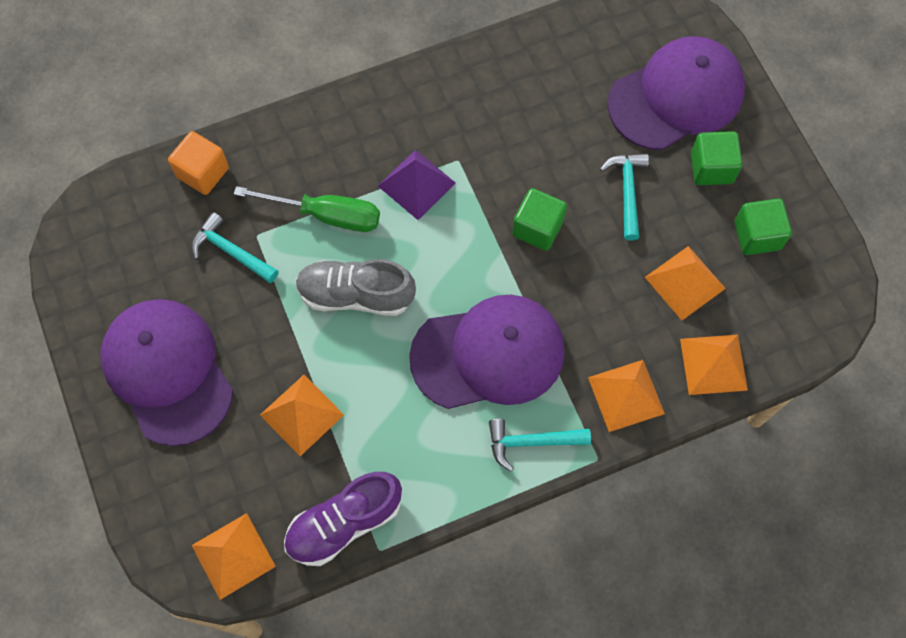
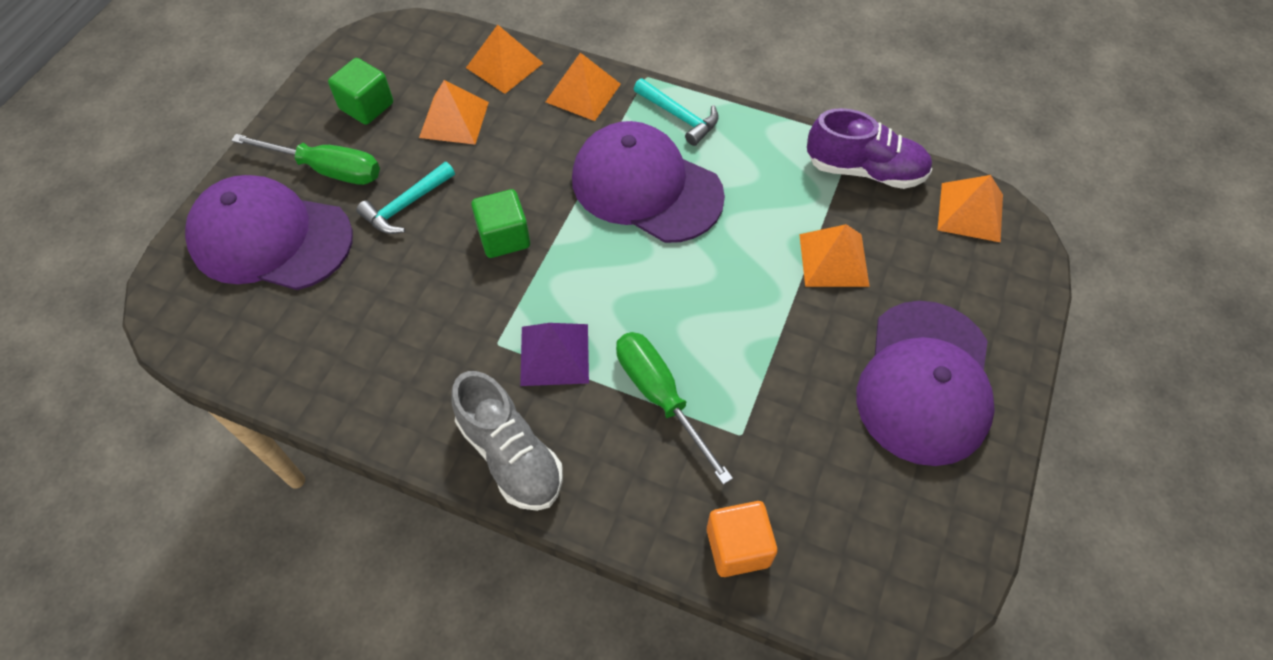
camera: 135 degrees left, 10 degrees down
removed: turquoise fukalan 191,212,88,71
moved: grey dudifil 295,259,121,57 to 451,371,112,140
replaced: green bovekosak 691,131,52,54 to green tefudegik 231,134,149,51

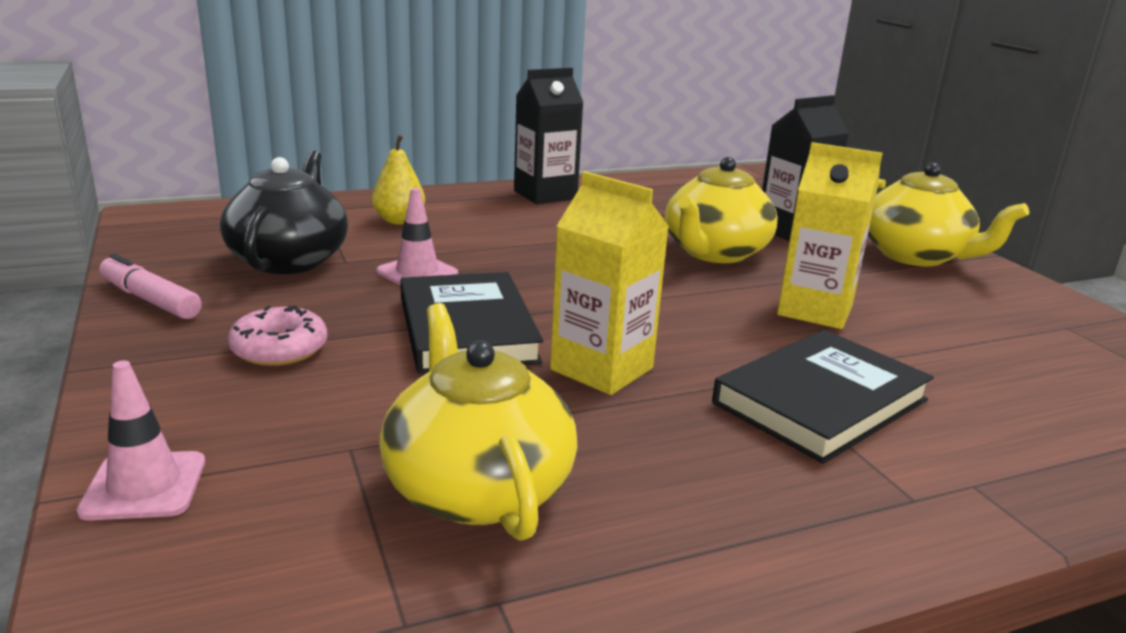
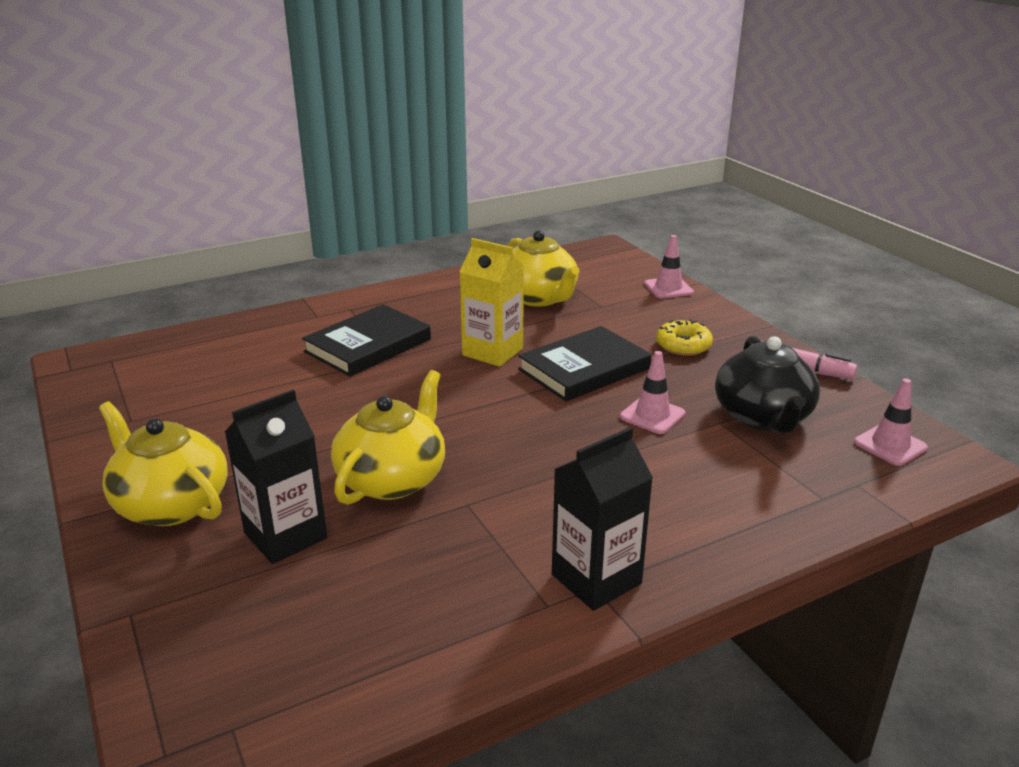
camera: 175 degrees right, 5 degrees up
removed: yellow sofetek 372,135,53,89; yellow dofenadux 777,142,106,187
added: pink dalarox 854,378,74,88
recoloured: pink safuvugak 228,305,99,61 to yellow safuvugak 656,319,57,37
turned: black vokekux 400,272,143,102 = 518,326,134,75 75 degrees clockwise

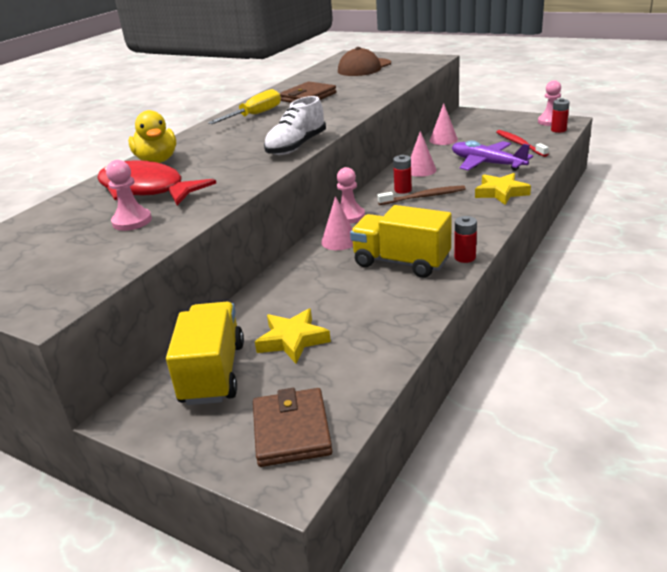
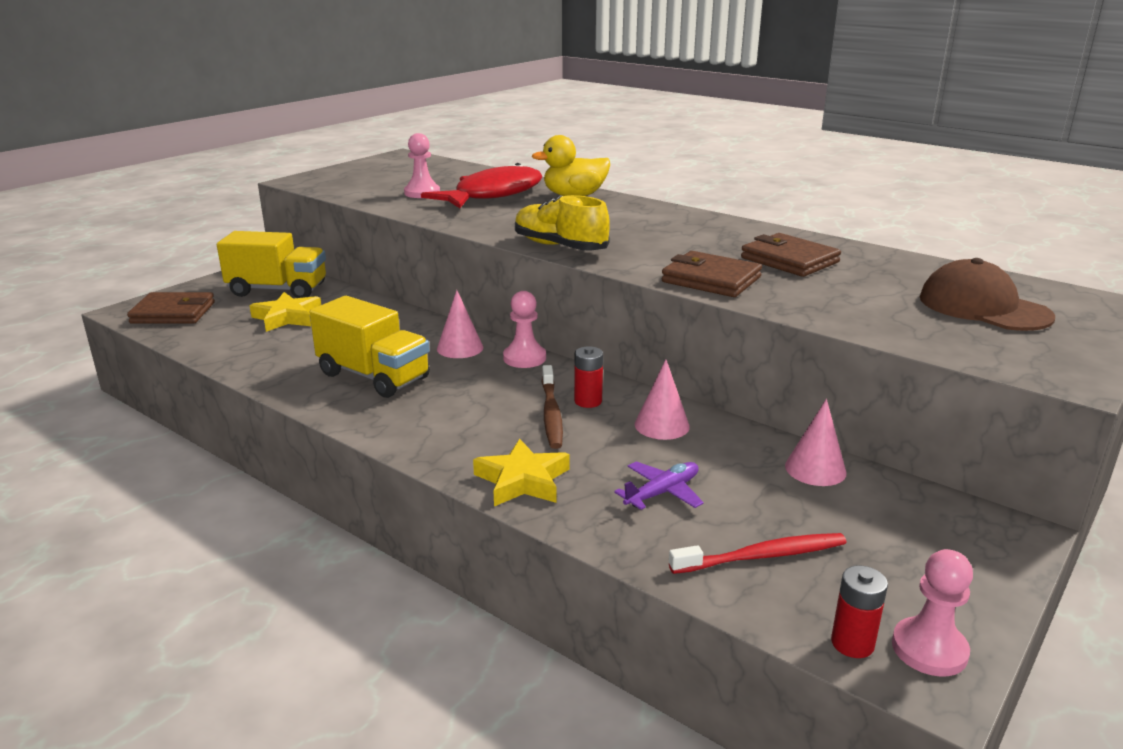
camera: 95 degrees right, 5 degrees down
removed: yellow tefudegik 208,89,73,35; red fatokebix 454,216,23,47
added: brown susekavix 662,251,100,46
recoloured: white dudifil 264,96,62,59 to yellow dudifil 515,195,95,56
turned: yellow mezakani 350,205,102,73 = 309,296,121,102 90 degrees clockwise
resized: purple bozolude 452,140,81,31 = 614,461,90,49 x0.58

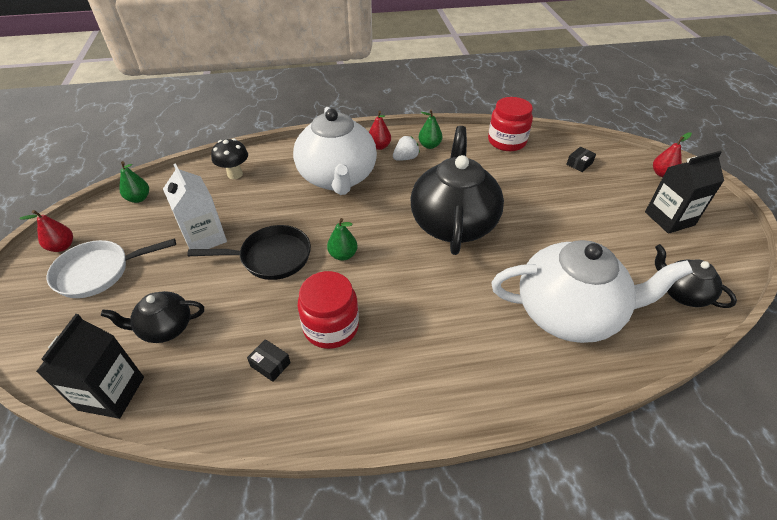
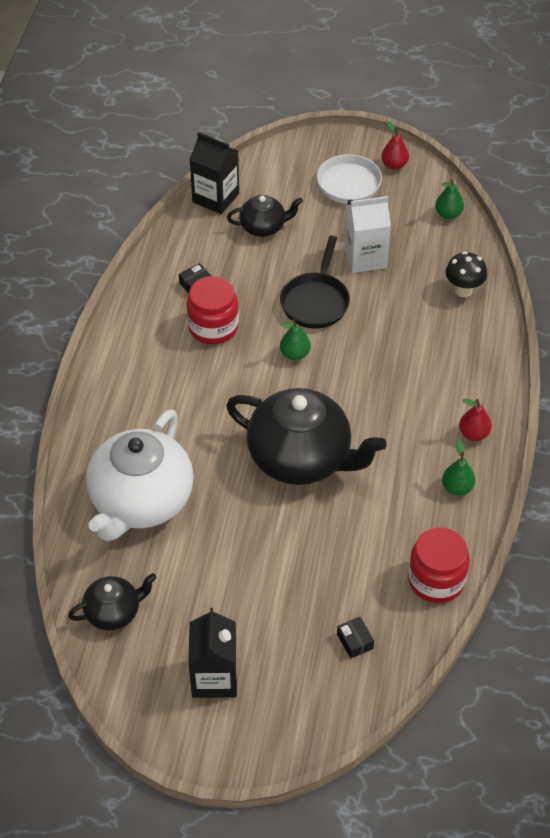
camera: 110 degrees right, 5 degrees up
removed: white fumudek 293,107,84,88; red sofetek 653,132,39,45; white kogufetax 393,136,27,25
turned: black fumudek 101,291,103,52 = 227,195,76,42 75 degrees clockwise

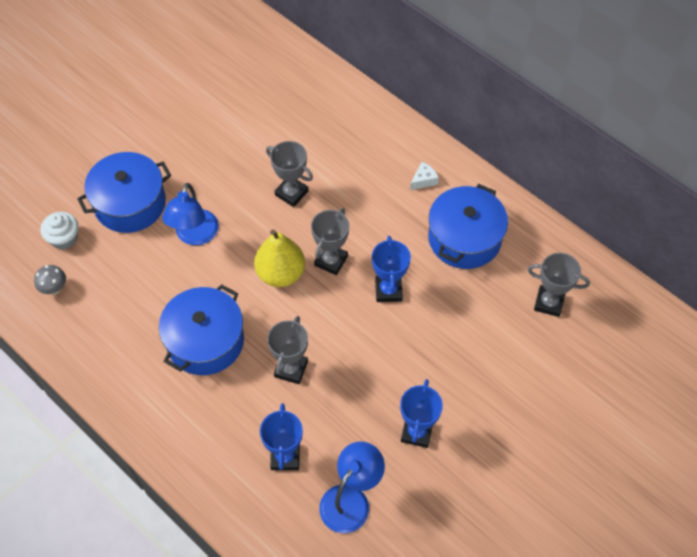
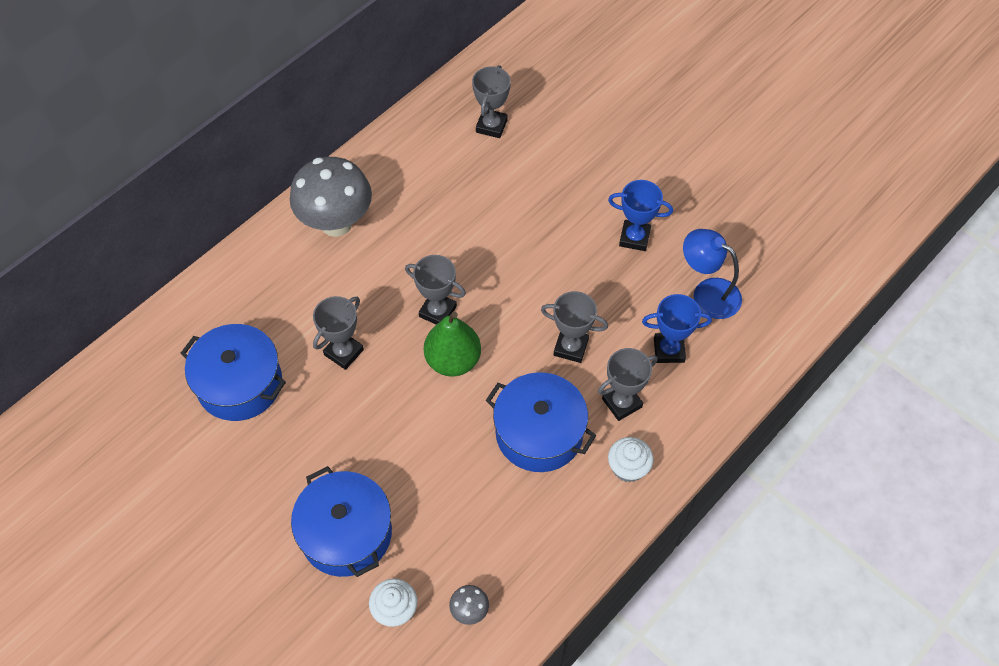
camera: 90 degrees left, 0 degrees up
removed: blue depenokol 162,183,57,62; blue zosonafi 372,236,39,66
added: grey zosonafi 598,348,60,73; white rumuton 608,437,46,45
moved: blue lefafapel 428,184,80,85 to 181,324,105,97
replaced: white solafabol 410,162,29,28 to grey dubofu 290,157,82,80
recoloured: yellow sofetek 254,229,51,58 to green sofetek 424,312,57,65

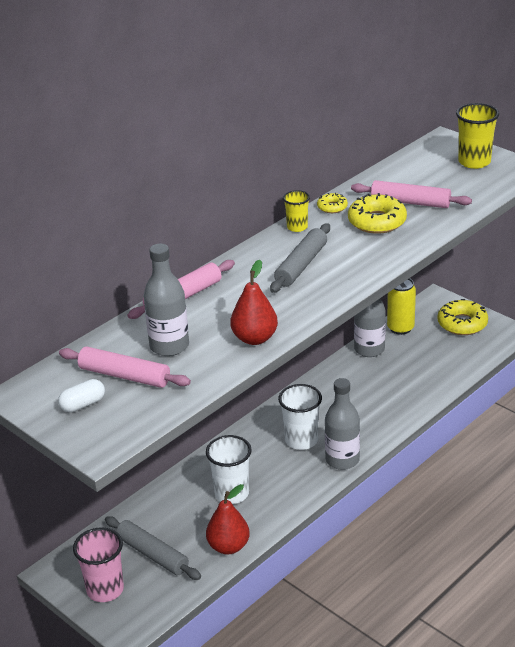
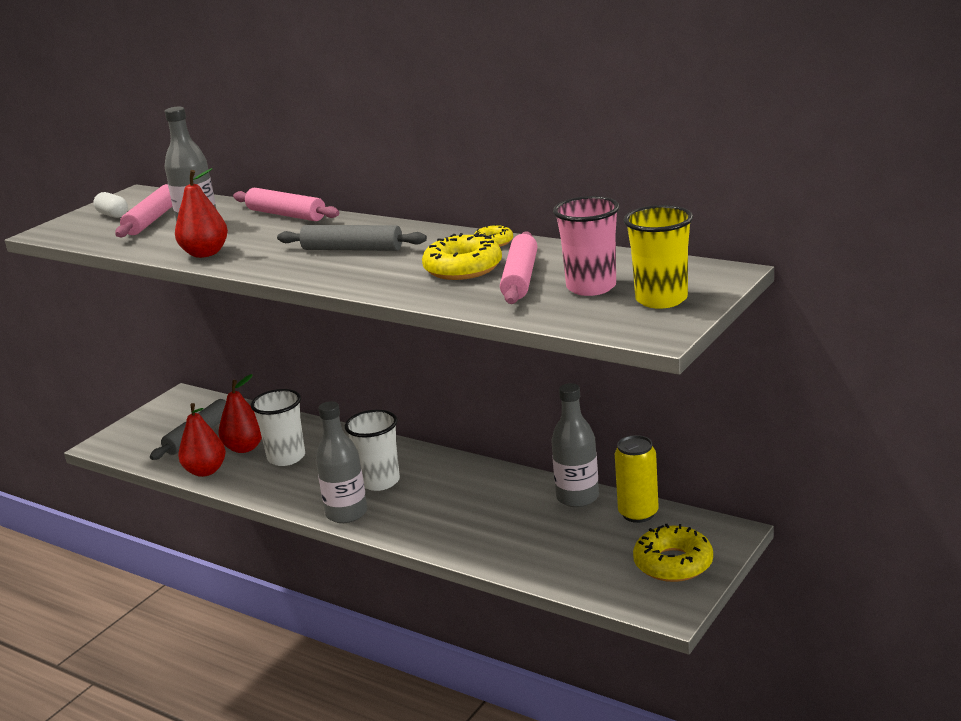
camera: 80 degrees right, 10 degrees down
removed: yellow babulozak 283,190,27,42
added: red sofetek 218,374,44,79
moved: pink babulozak 73,527,51,75 to 553,196,67,100

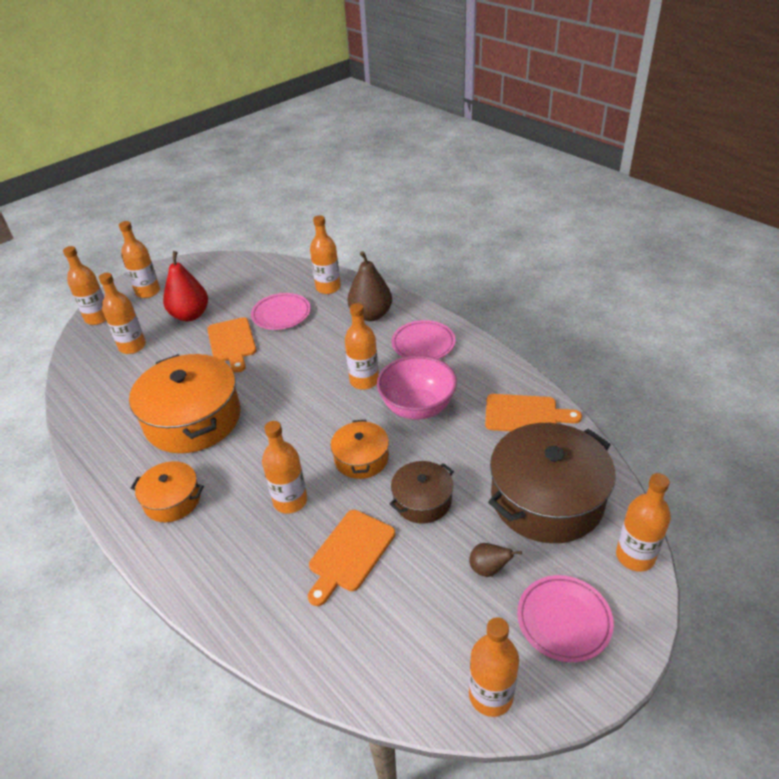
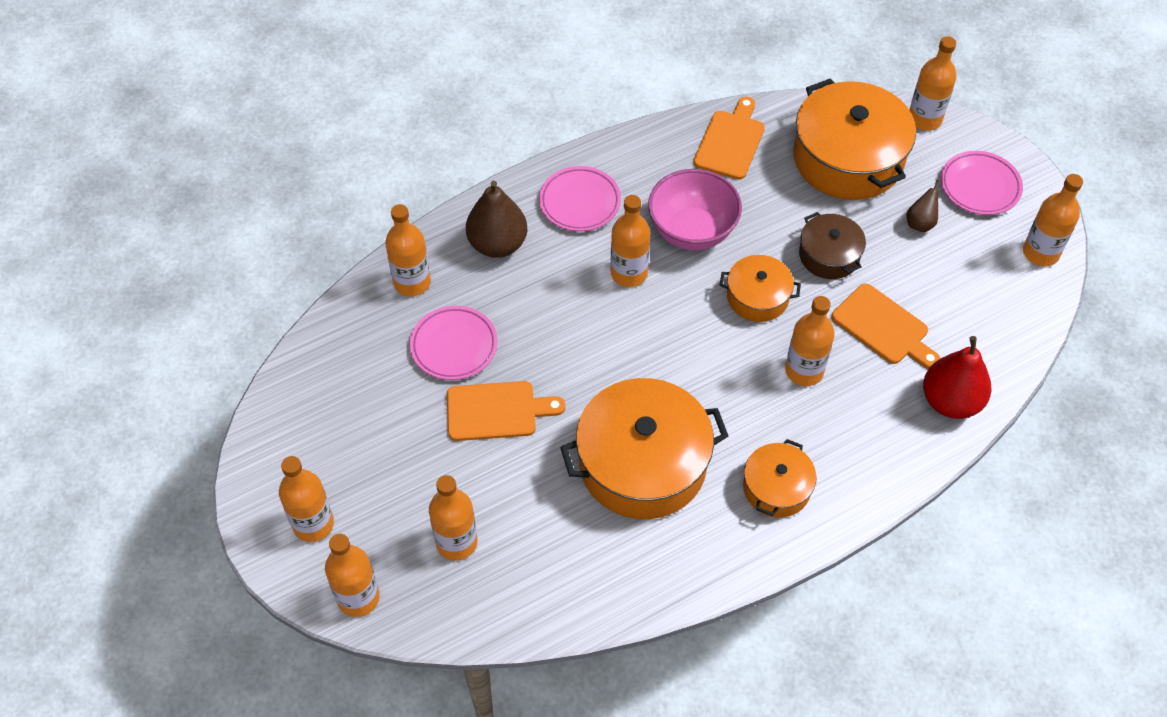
camera: 80 degrees left, 15 degrees up
moved: red sofetek 163,251,45,70 to 923,336,68,83
recoloured: brown lefafapel 488,423,128,120 to orange lefafapel 793,78,123,122

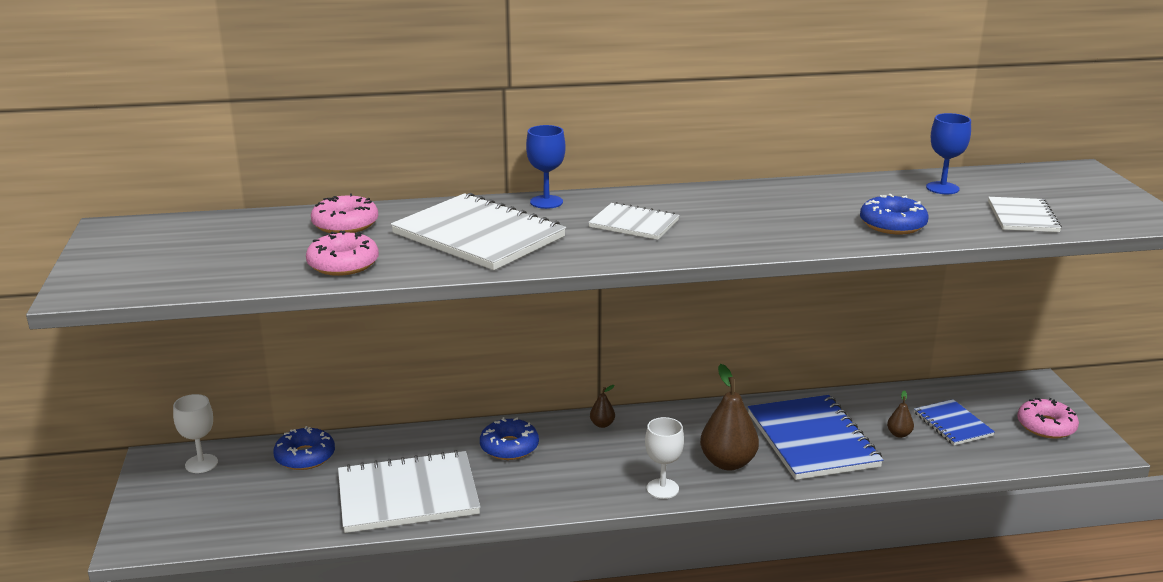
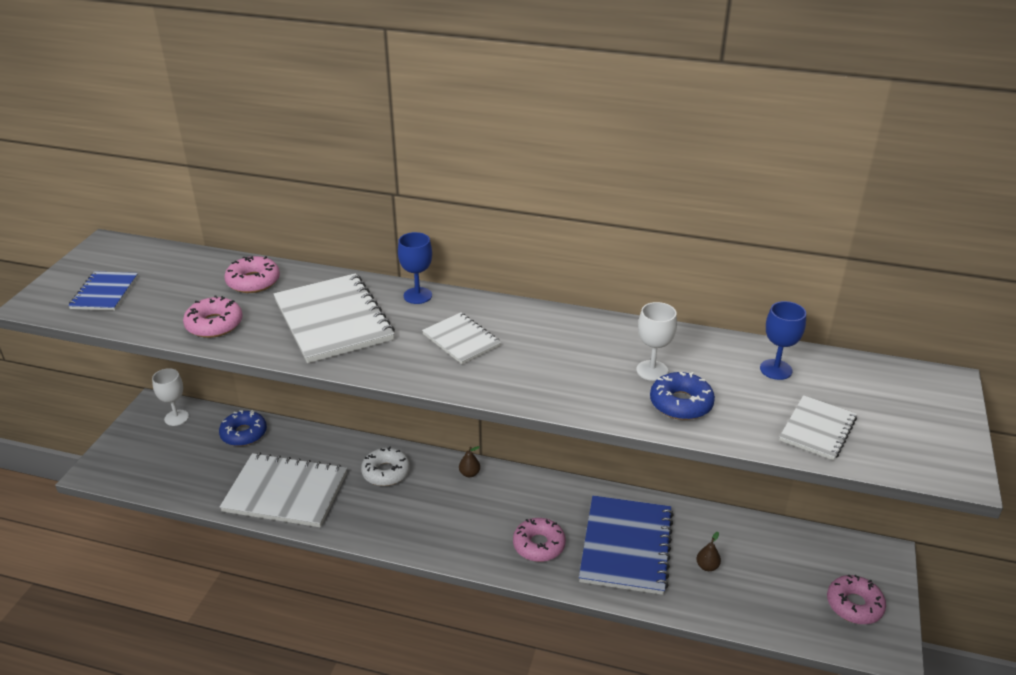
camera: 25 degrees right, 10 degrees up
moved: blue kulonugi 914,399,81,46 to 68,271,70,40; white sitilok 645,417,39,82 to 636,302,41,79
replaced: brown sofetek 700,364,59,106 to pink safuvugak 513,518,53,44
recoloured: blue safuvugak 480,417,59,43 to white safuvugak 361,446,49,40

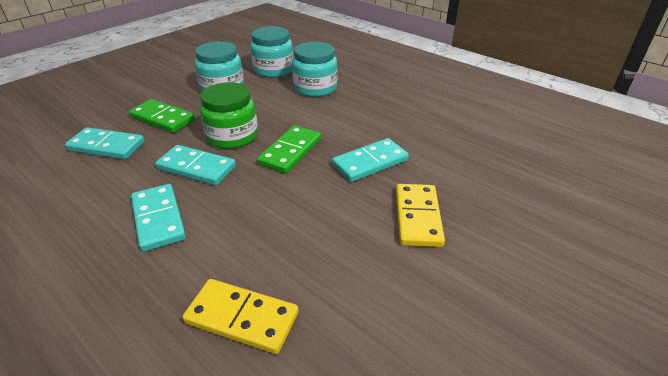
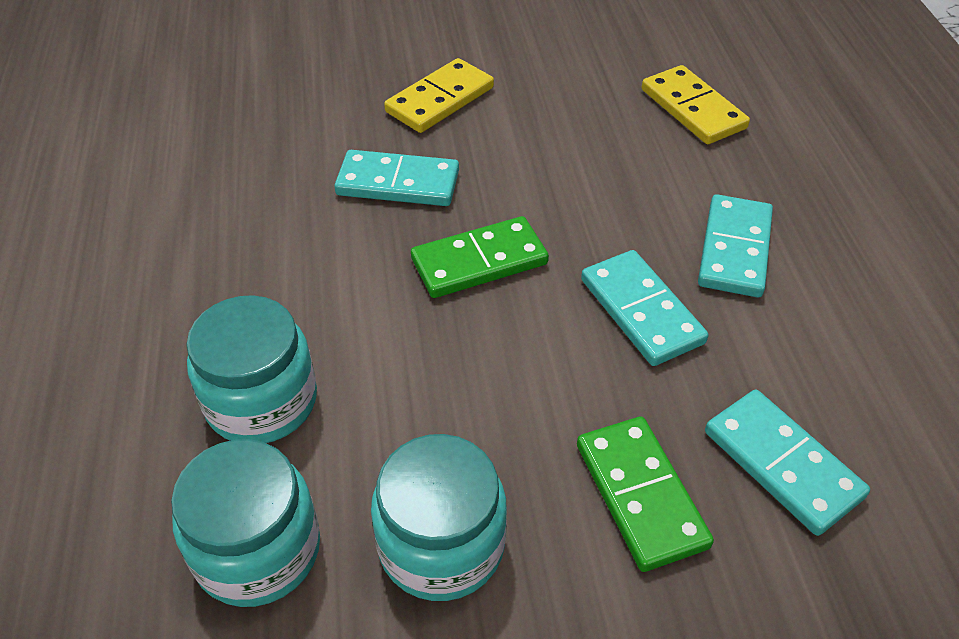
camera: 140 degrees left, 10 degrees up
removed: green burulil 200,82,58,67

